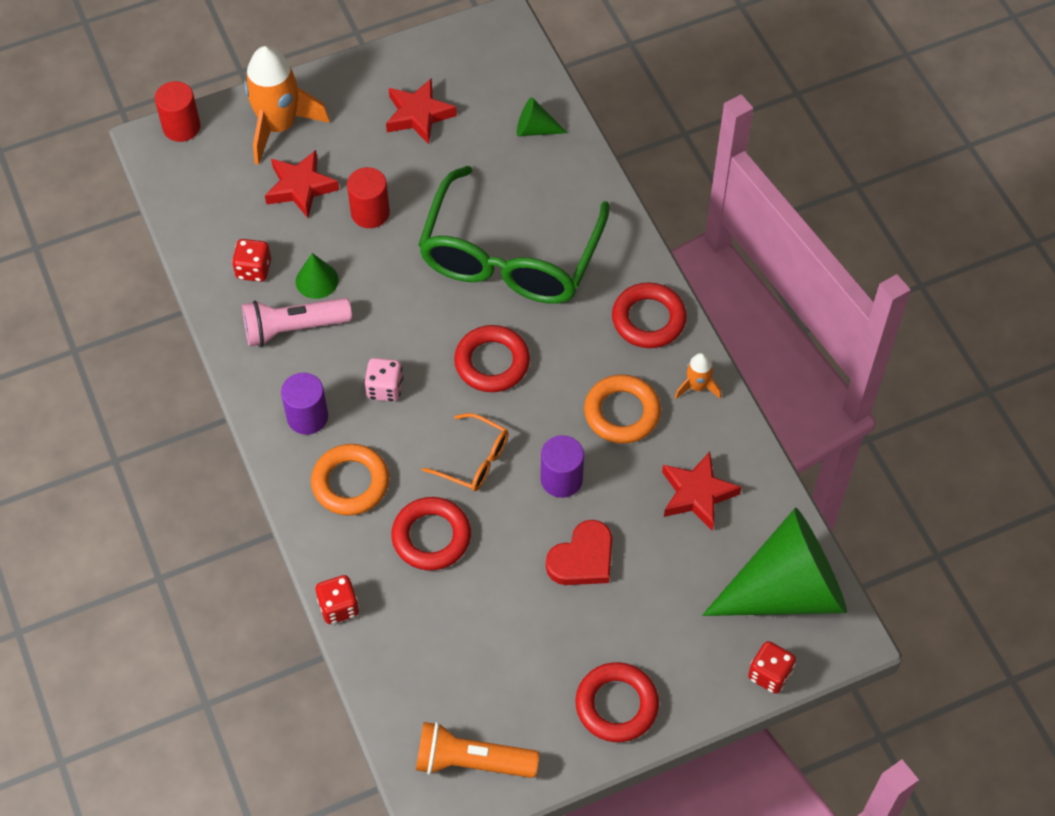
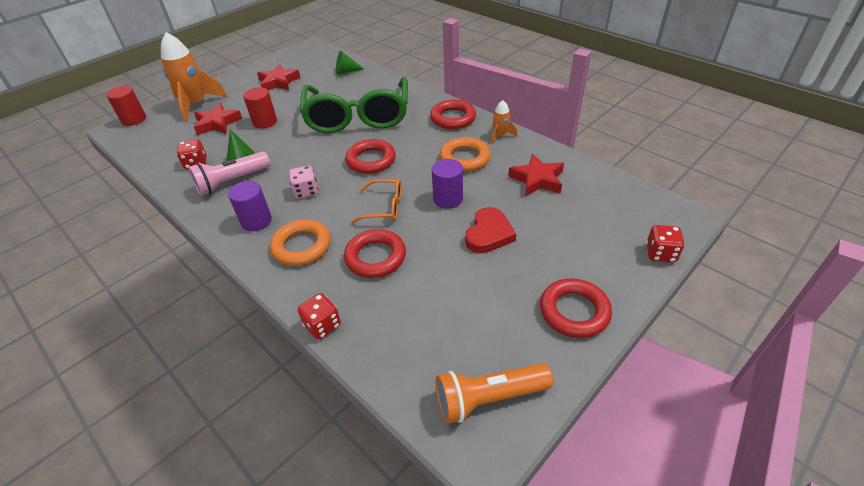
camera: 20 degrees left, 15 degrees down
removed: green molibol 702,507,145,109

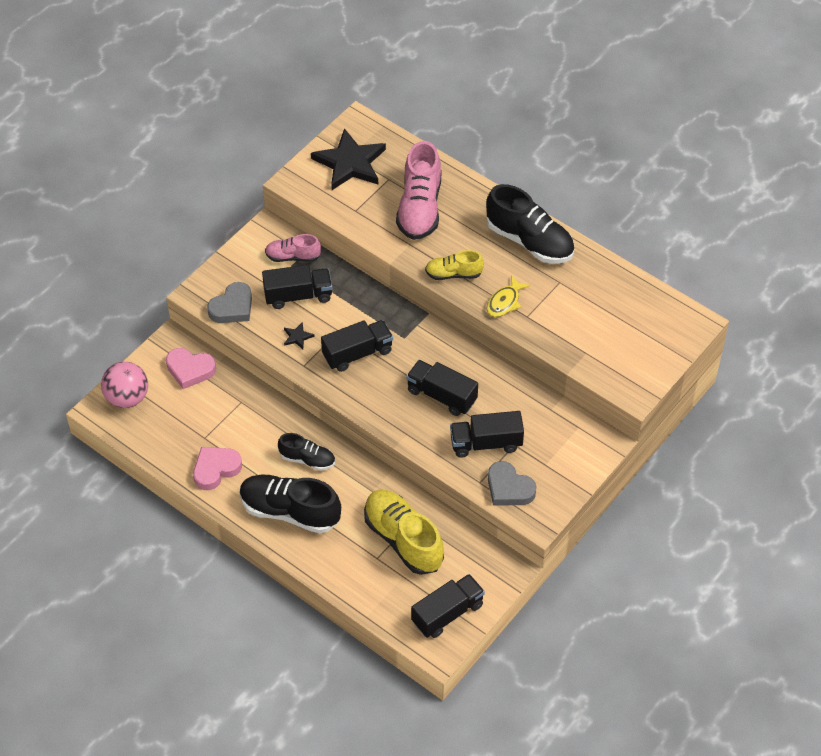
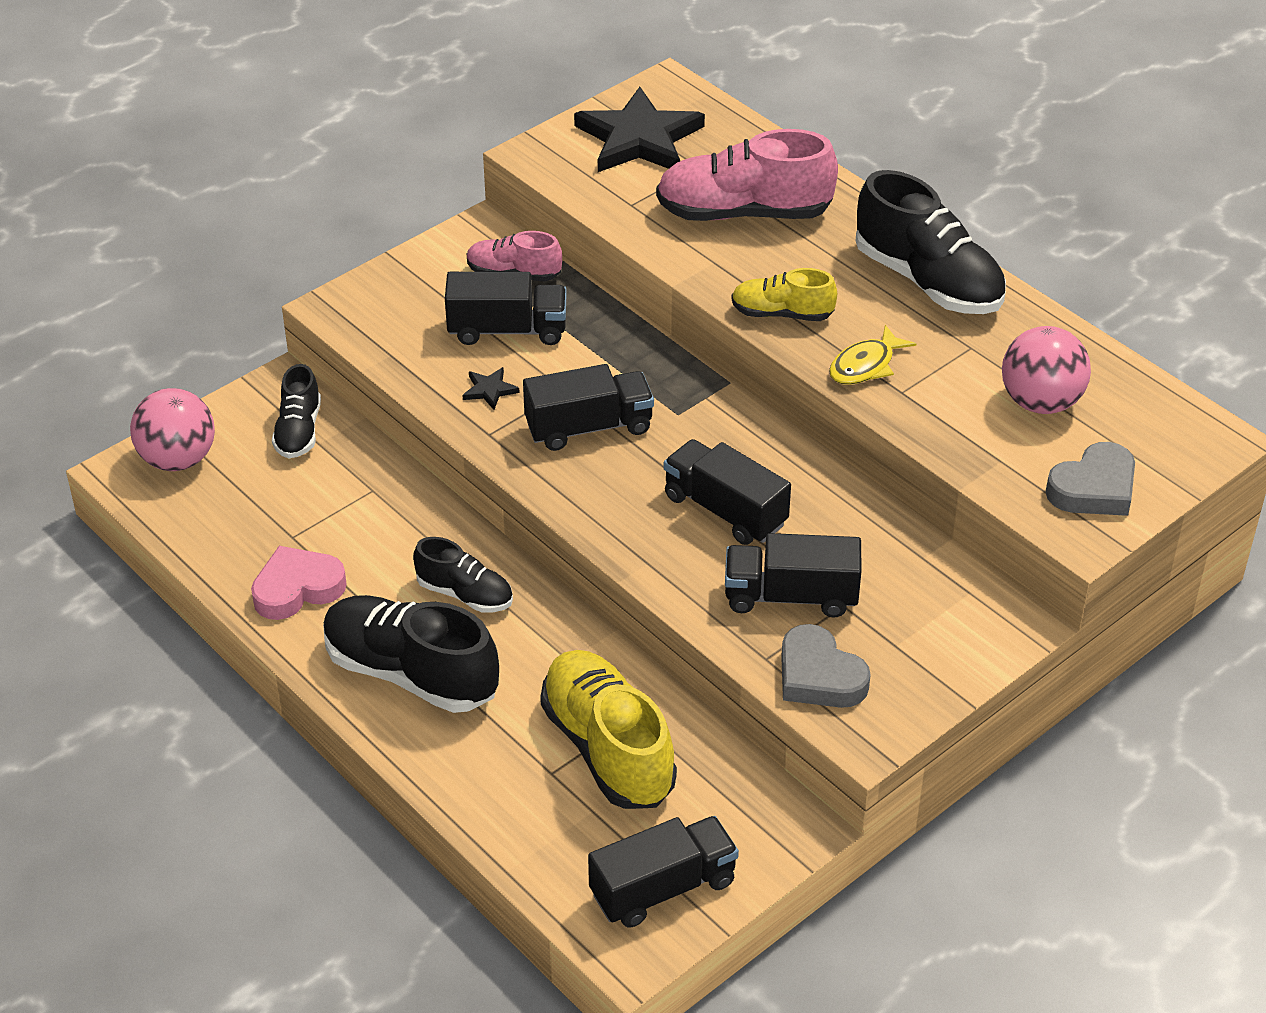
camera: 10 degrees right, 10 degrees down
added: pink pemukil 1002,326,89,88
moved: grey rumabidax 207,282,45,41 to 1046,442,89,74
replaced: pink rumabidax 166,348,50,41 to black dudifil 272,364,49,94
turned: pink dudifil 396,141,45,99 = 656,129,182,92 75 degrees clockwise

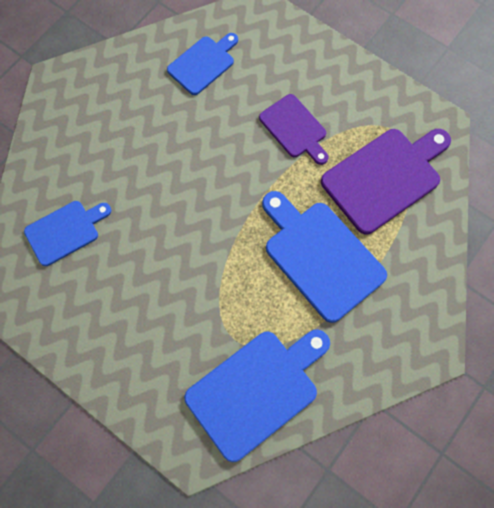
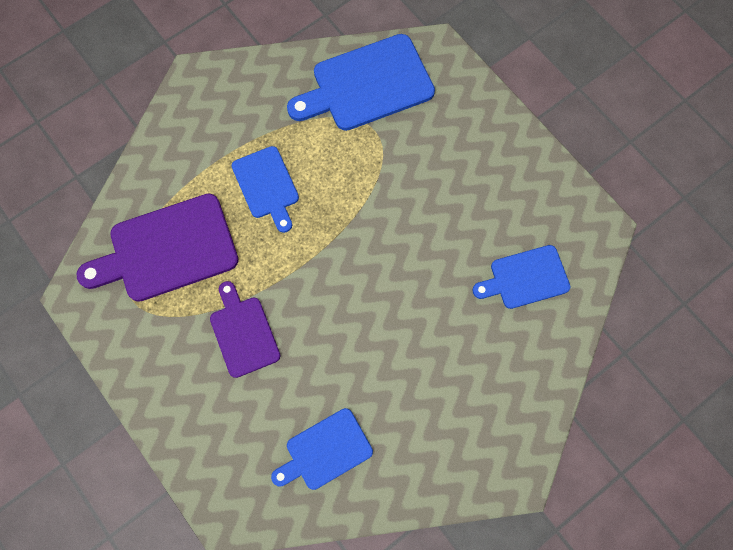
camera: 165 degrees left, 0 degrees up
resized: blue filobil 262,191,125,132 = 232,146,67,87 x0.61

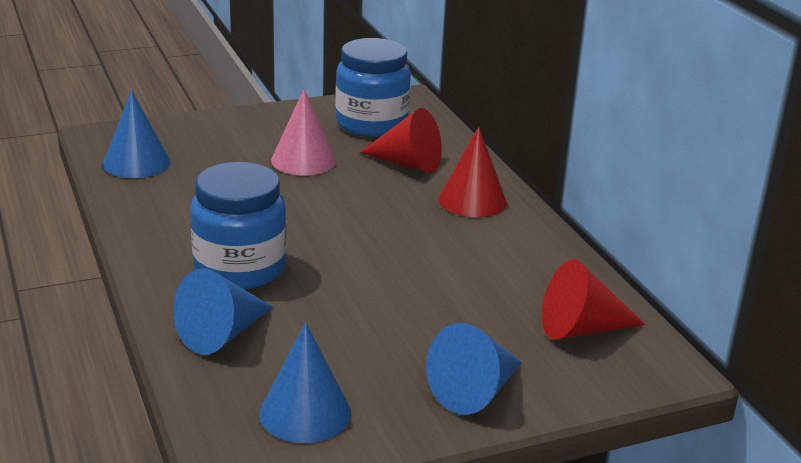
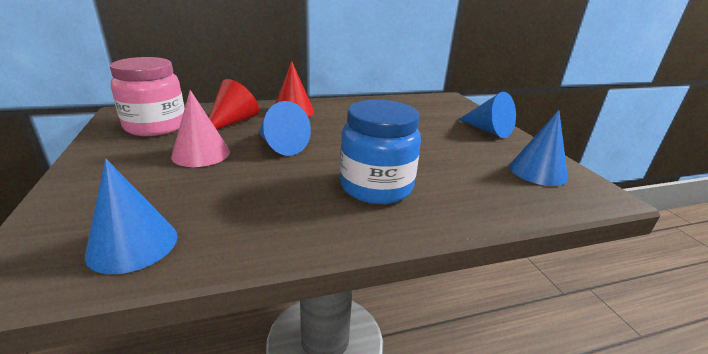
camera: 85 degrees left, 0 degrees up
removed: red molibol 542,259,103,81
moved: blue molibol 173,268,100,87 to 258,101,53,55
recoloured: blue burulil 335,38,76,99 to pink burulil 110,57,75,79

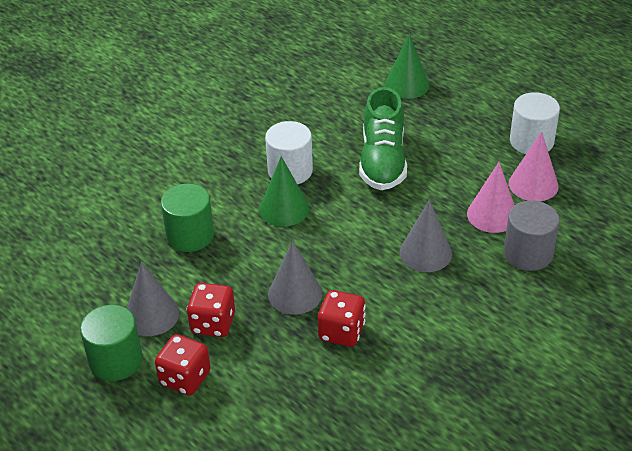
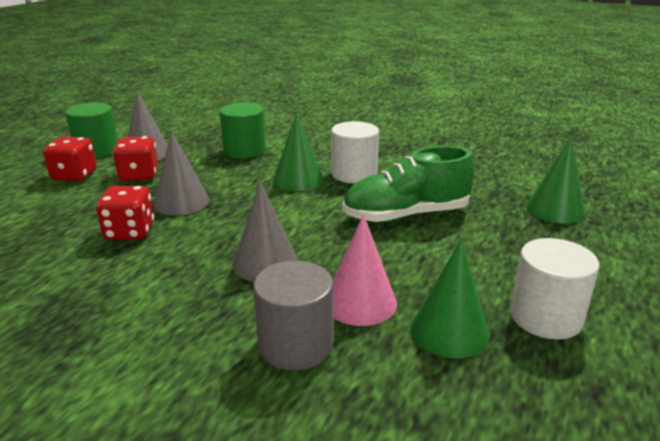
camera: 70 degrees right, 15 degrees down
recoloured: pink molibol 509,132,50,69 to green molibol 410,239,79,119

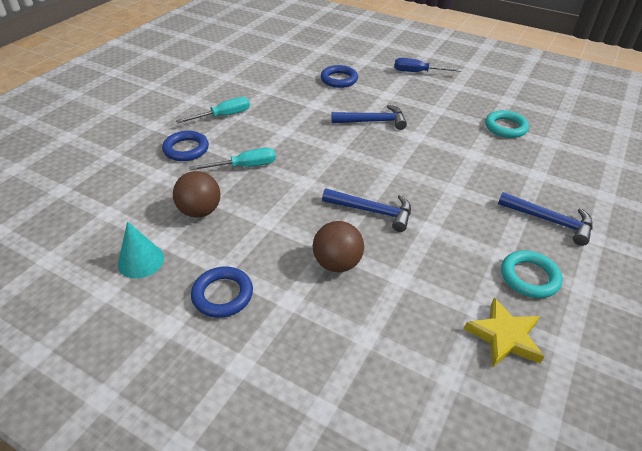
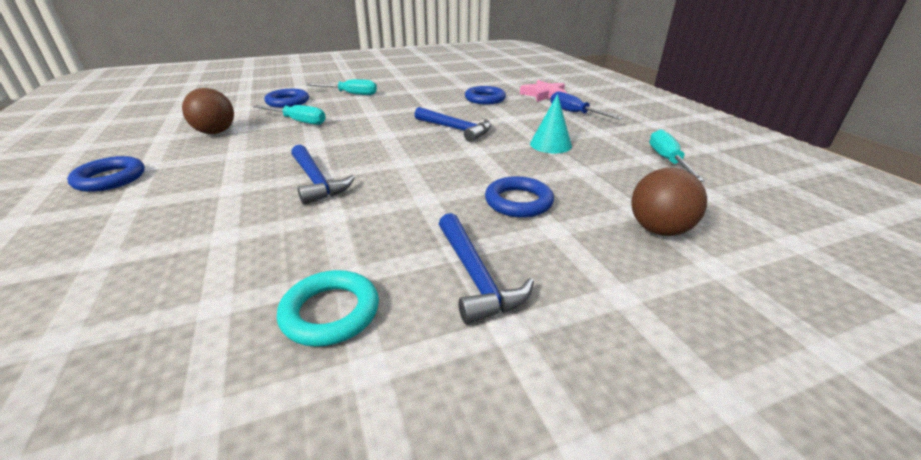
camera: 40 degrees right, 10 degrees down
removed: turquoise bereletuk 485,110,44,28; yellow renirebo 464,298,81,69
added: pink renirebo 520,80,47,22; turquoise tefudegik 649,129,55,53; blue bereletuk 485,176,69,42
moved: turquoise molibol 118,221,46,58 to 530,94,42,60; brown pemukil 313,221,51,51 to 631,168,76,68

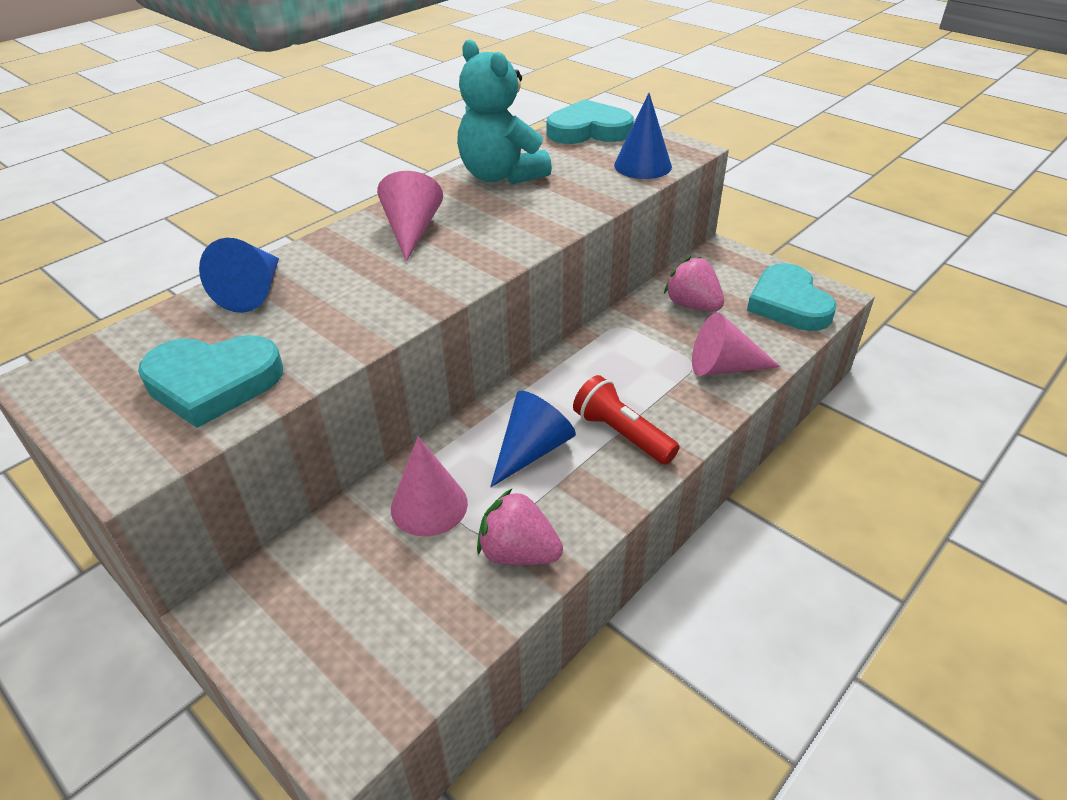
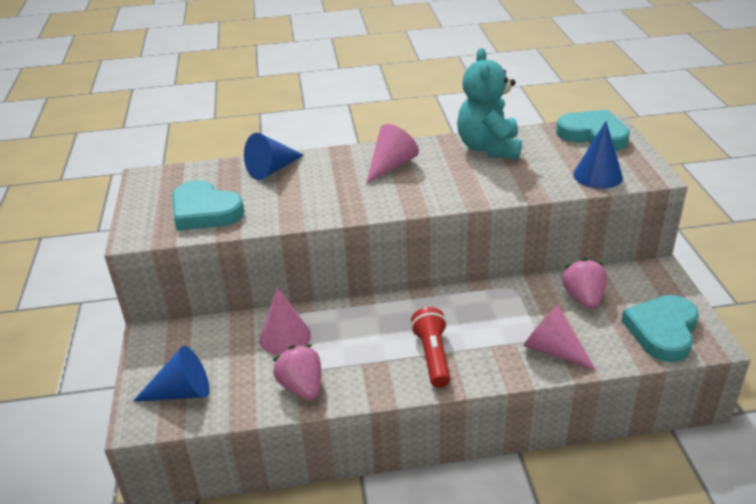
camera: 40 degrees right, 5 degrees down
moved: blue molibol 490,391,86,96 to 133,346,76,56

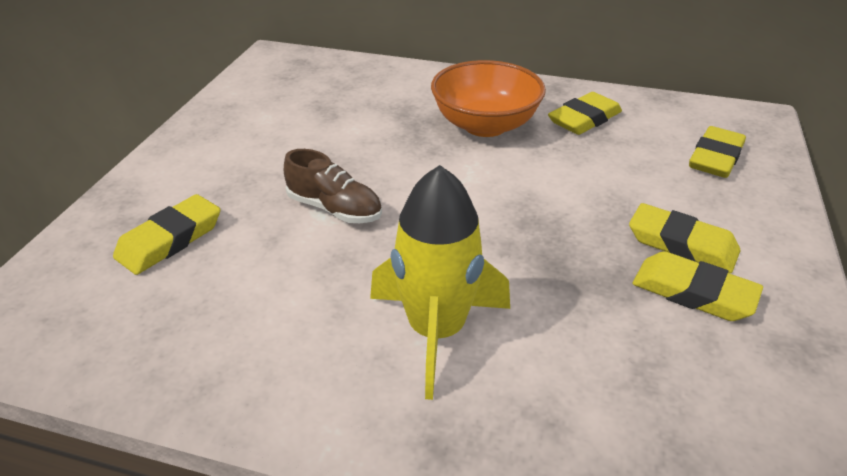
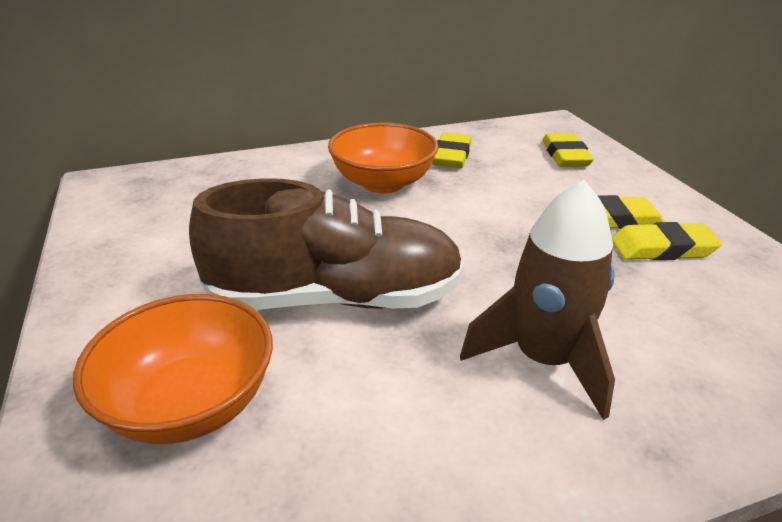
camera: 35 degrees left, 5 degrees down
replaced: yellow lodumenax 113,194,107,81 to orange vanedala 73,294,200,150
recoloured: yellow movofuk 370,165,140,235 to brown movofuk 460,180,155,240
resized: brown dudifil 284,149,98,74 = 189,178,275,132 x2.09

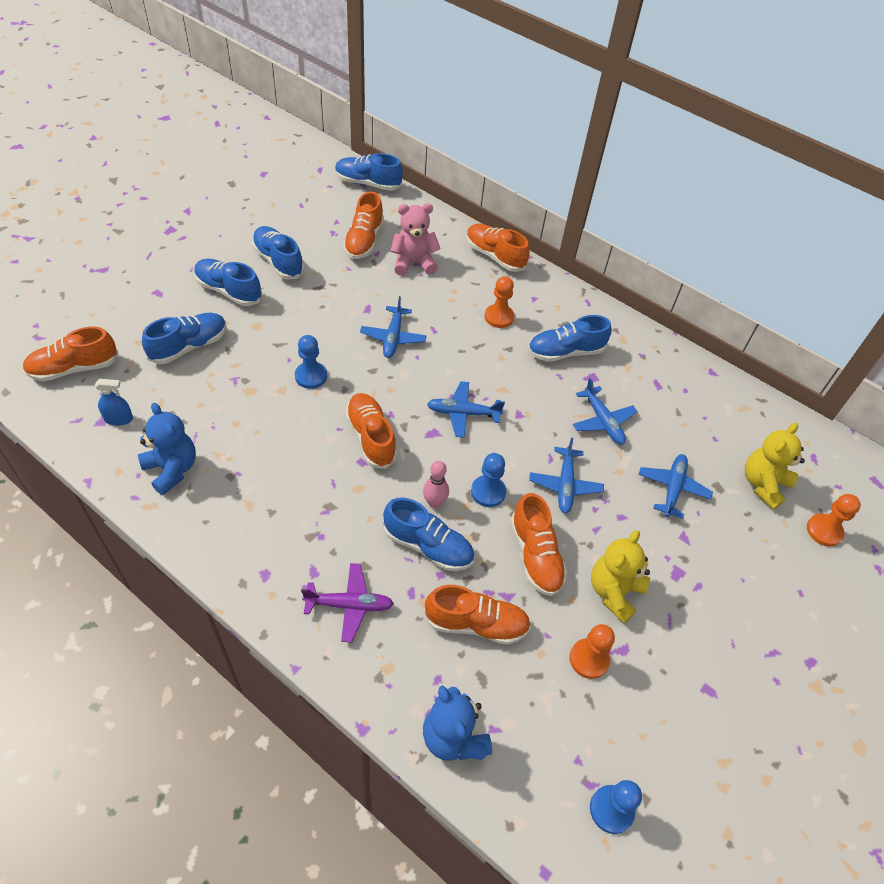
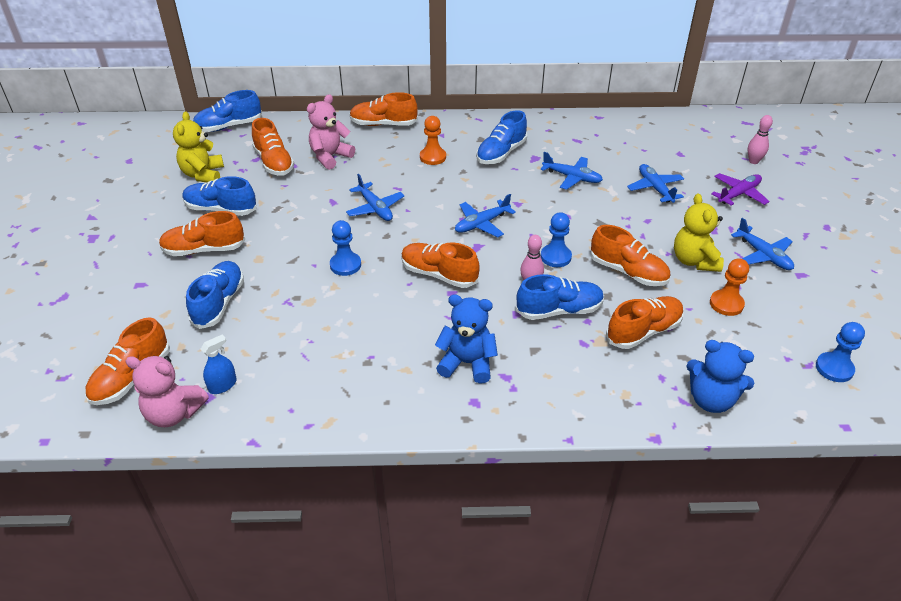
camera: 35 degrees left, 10 degrees down
added: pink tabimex 125,356,84,71
moved: blue tabimex 138,403,58,92 to 435,294,63,89; yellow tabimex 745,423,60,87 to 173,112,51,71; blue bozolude 529,438,75,76 to 731,218,63,52; purple bozolude 301,563,93,79 to 711,173,59,33
replaced: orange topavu 807,494,54,53 to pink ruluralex 748,115,25,49
recoloured: blue dudifil 194,259,68,47 to orange dudifil 159,211,86,45

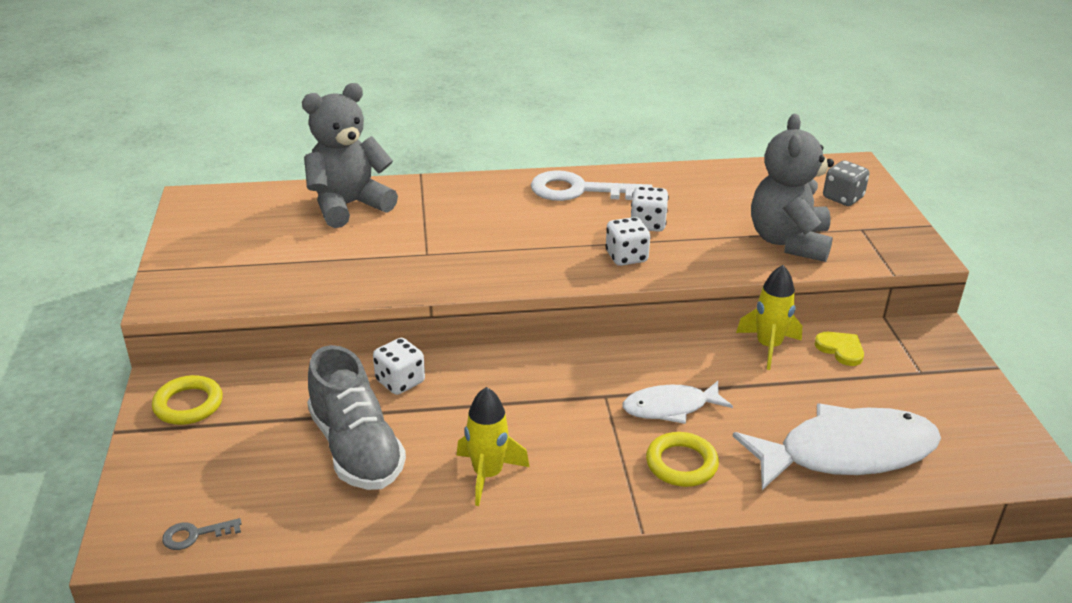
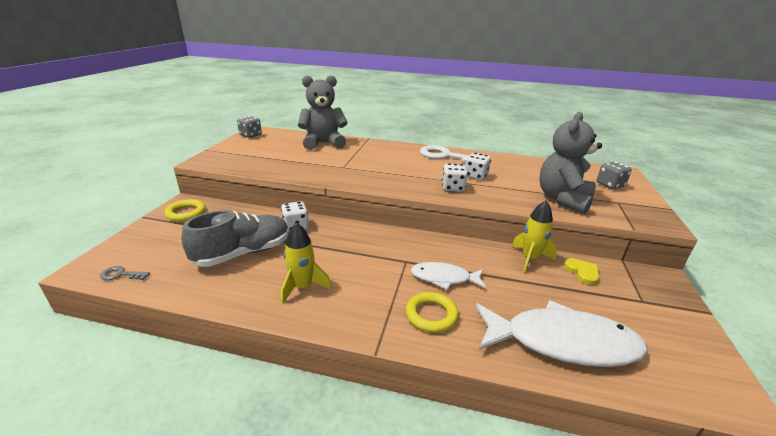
camera: 20 degrees right, 5 degrees down
added: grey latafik 237,116,25,22
turned: grey dudifil 307,345,99,145 = 182,210,107,57 120 degrees counterclockwise

